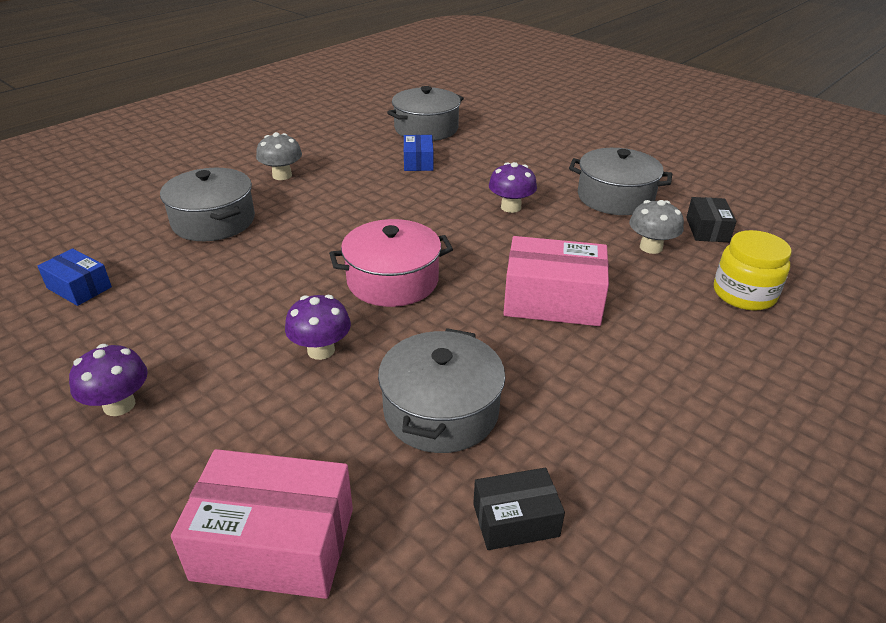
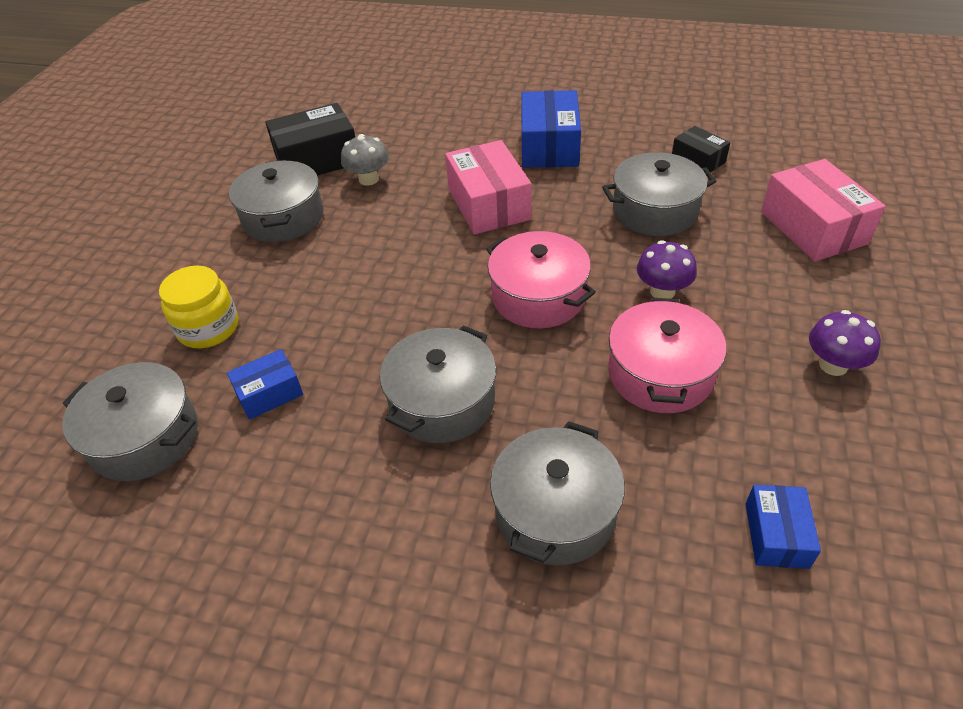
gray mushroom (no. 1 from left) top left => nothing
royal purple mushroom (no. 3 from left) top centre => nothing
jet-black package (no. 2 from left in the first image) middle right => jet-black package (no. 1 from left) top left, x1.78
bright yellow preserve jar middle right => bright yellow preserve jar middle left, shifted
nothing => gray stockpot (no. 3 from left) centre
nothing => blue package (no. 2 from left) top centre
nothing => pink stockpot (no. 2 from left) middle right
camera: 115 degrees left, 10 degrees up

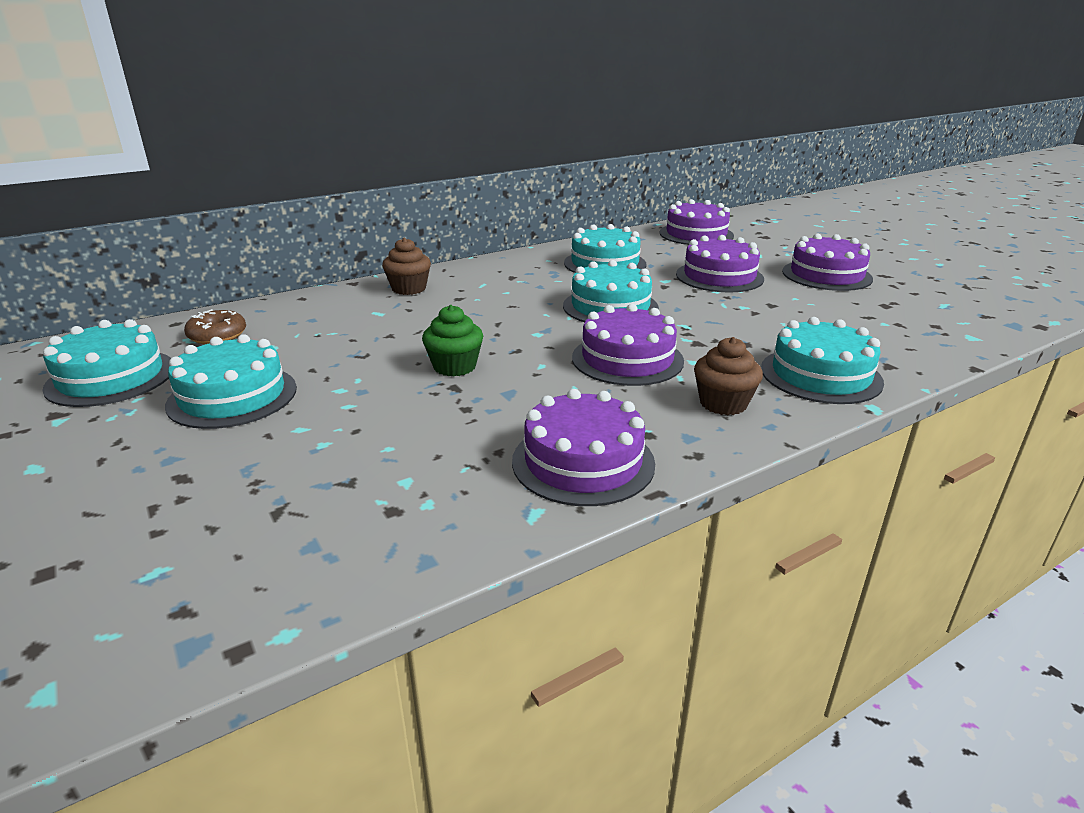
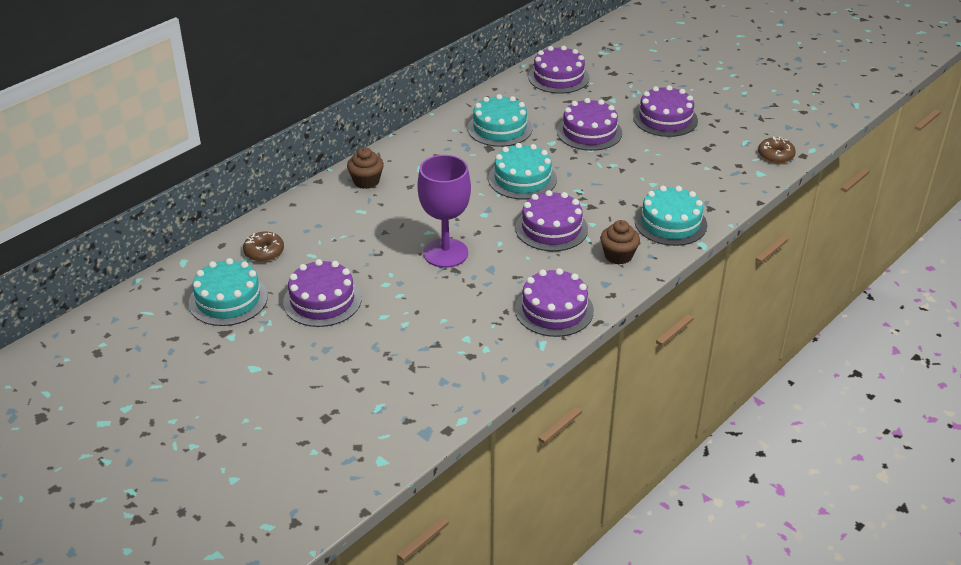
teal gateau (no. 2 from left) middle left => royal purple gateau (no. 1 from left) centre
green fairy cake centre => royal purple wine glass centre
nothing => dark brown glazed donut (no. 2 from left) top right
camera: 15 degrees left, 10 degrees up

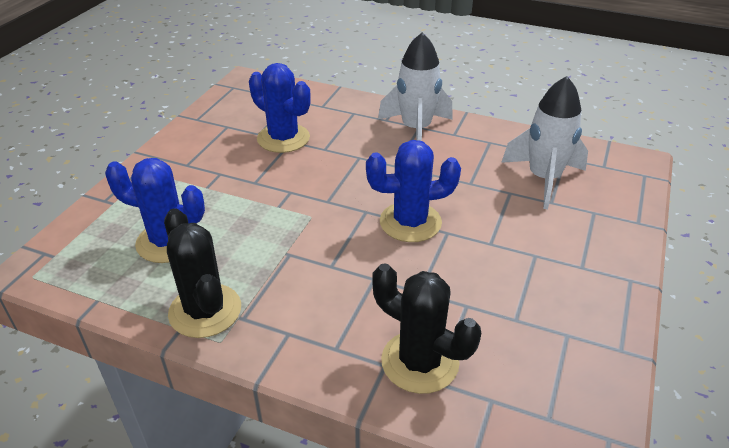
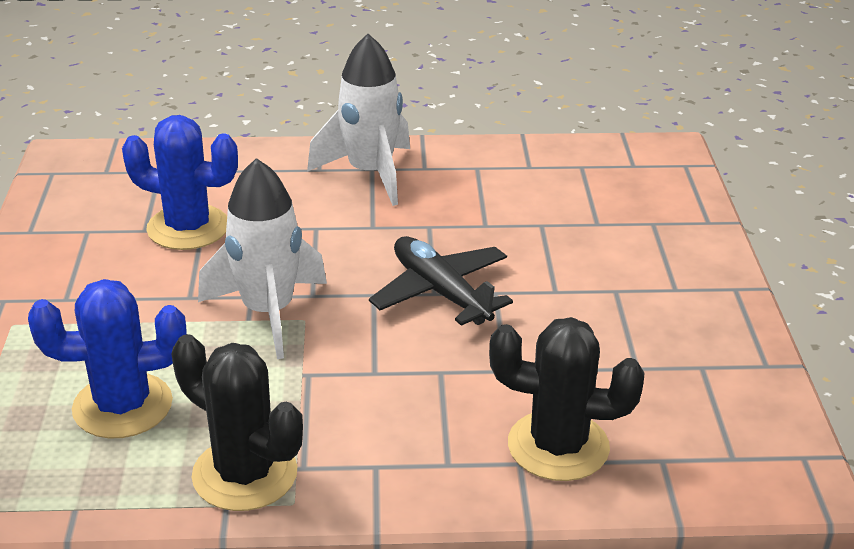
blue prickly plant (no. 3 from left) centre => jet-black aeroplane centre
snow-white spaceship (no. 2 from left in the first image) top right => snow-white spaceship (no. 1 from left) middle left, shifted
camera: 25 degrees left, 5 degrees down

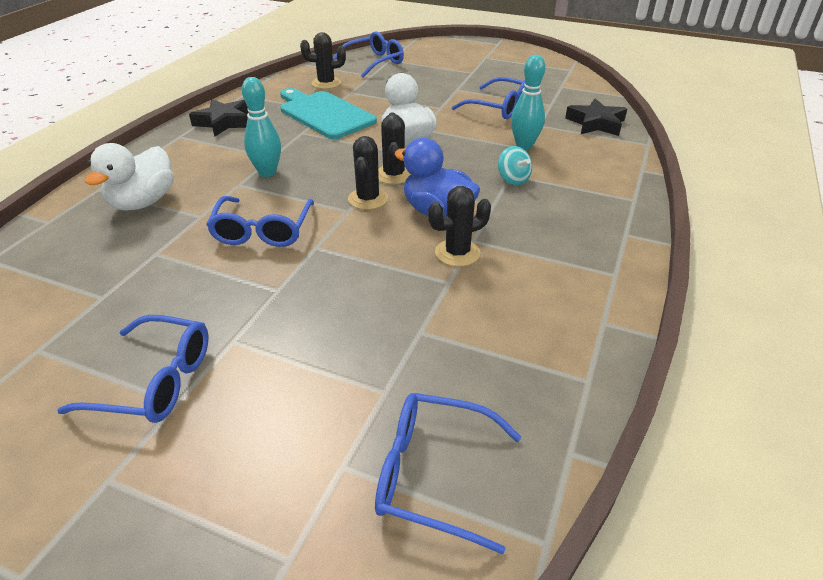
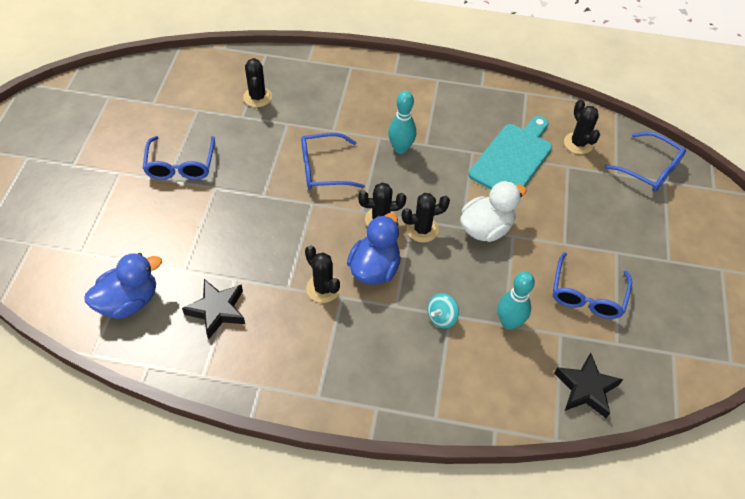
snow-white rubber duck (no. 1 from left) top left => nothing
jet-black star shape (no. 1 from left) top left => jet-black star shape (no. 1 from left) middle left, shifted
blue spectacles (no. 4 from left) bottom centre => blue rubber duck (no. 1 from left) middle left
nothing => jet-black prickly plant (no. 1 from left) top centre
camera: 75 degrees right, 15 degrees up

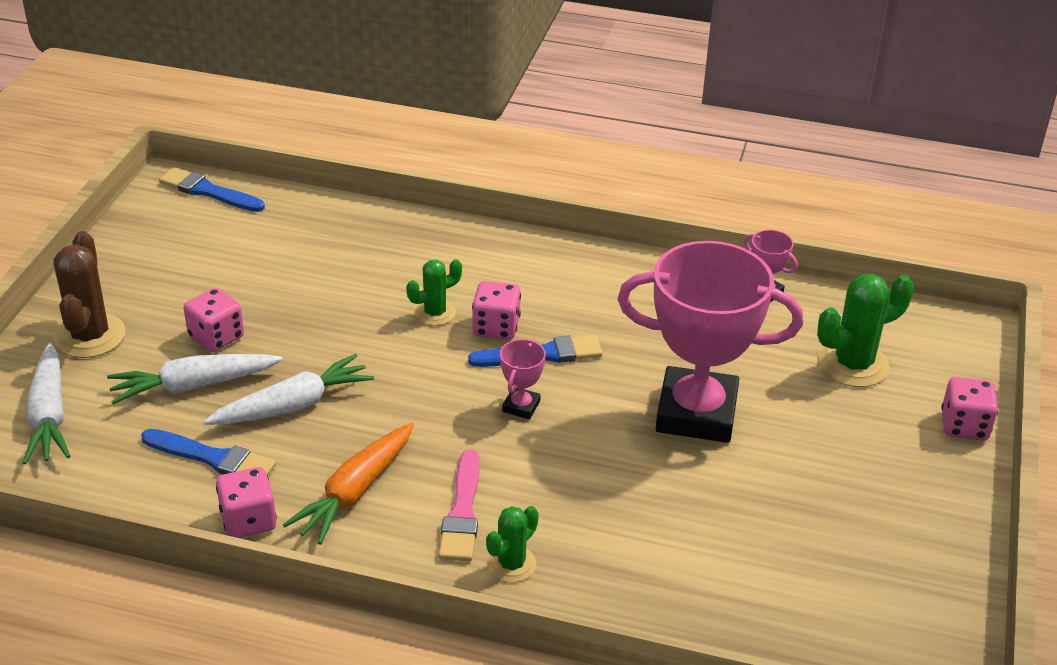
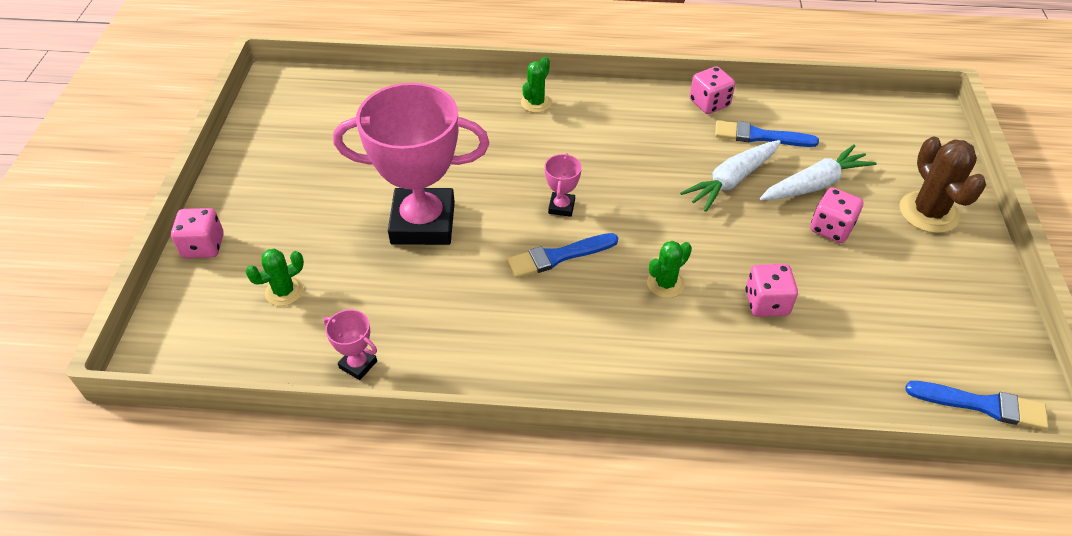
snow-white root vegetable (no. 1 from left) middle left => nothing
orange root vegetable bottom left => nothing
pink paint brush bottom centre => nothing
pink game die (no. 3 from left) centre => pink game die (no. 3 from left) middle right, shifted
green prickly plant (no. 3 from left in the first image) middle right => green prickly plant (no. 1 from left) middle left, x0.60
camera: 170 degrees right, 10 degrees up

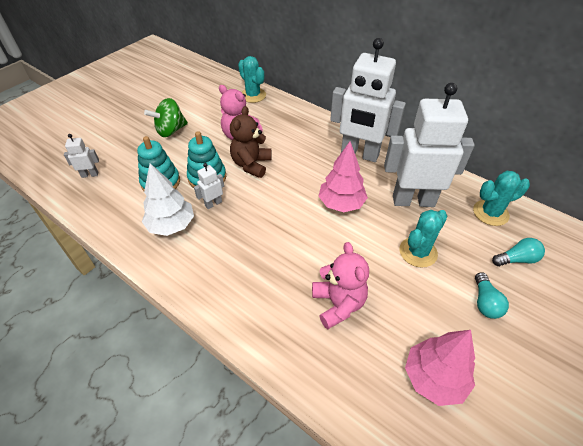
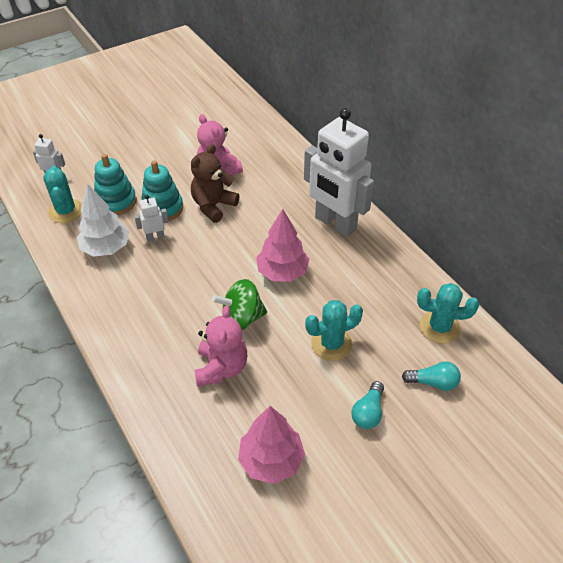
green spinning top top left => green spinning top centre, shifted
teal prickly plant (no. 1 from left) top centre => teal prickly plant (no. 1 from left) middle left, shifted
snow-white toy robot (no. 4 from left) top right => nothing
camera: 20 degrees right, 0 degrees up

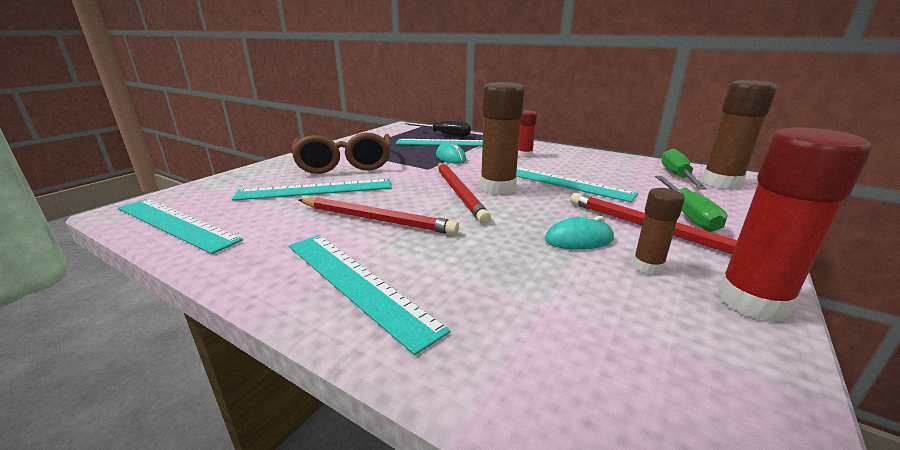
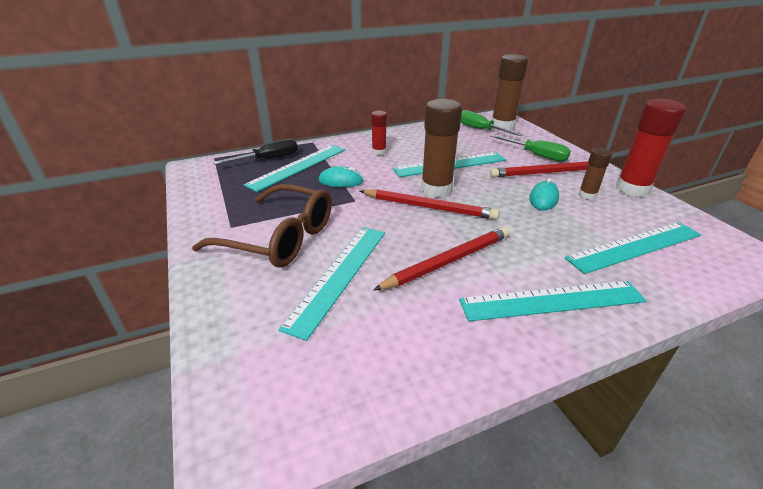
teal ruler (no. 1 from left in the first image) middle left => teal ruler (no. 5 from left) middle right, shifted
camera: 55 degrees left, 10 degrees up

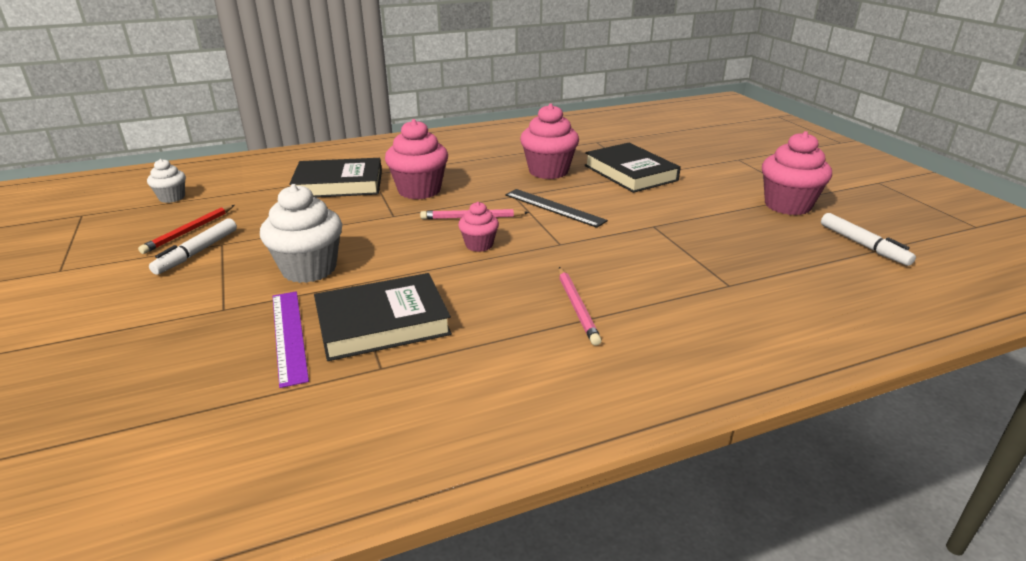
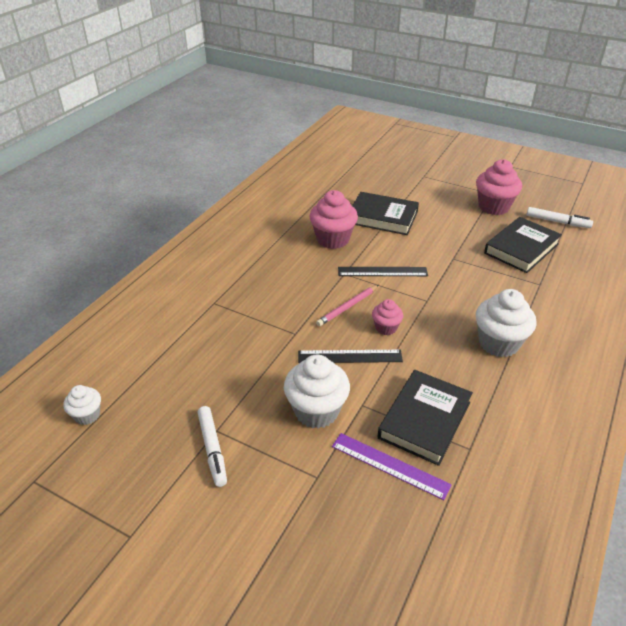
red pencil middle left => nothing
jet-black hardback (no. 1 from left in the first image) top left => jet-black hardback (no. 3 from left) middle right, shifted
pink fairy cake (no. 1 from left) top centre => nothing
pink pencil (no. 2 from left) centre => snow-white fairy cake (no. 3 from left) middle right
nothing => jet-black ruler (no. 1 from left) centre
camera: 40 degrees left, 10 degrees up

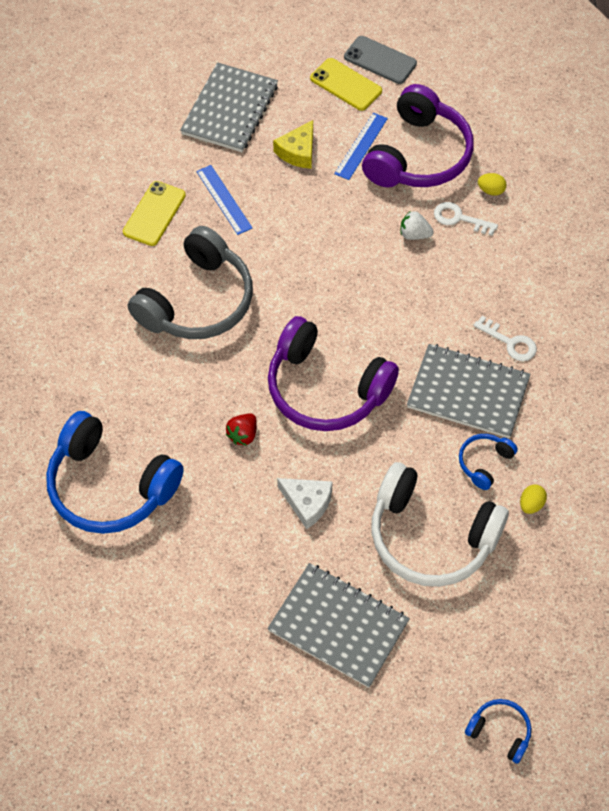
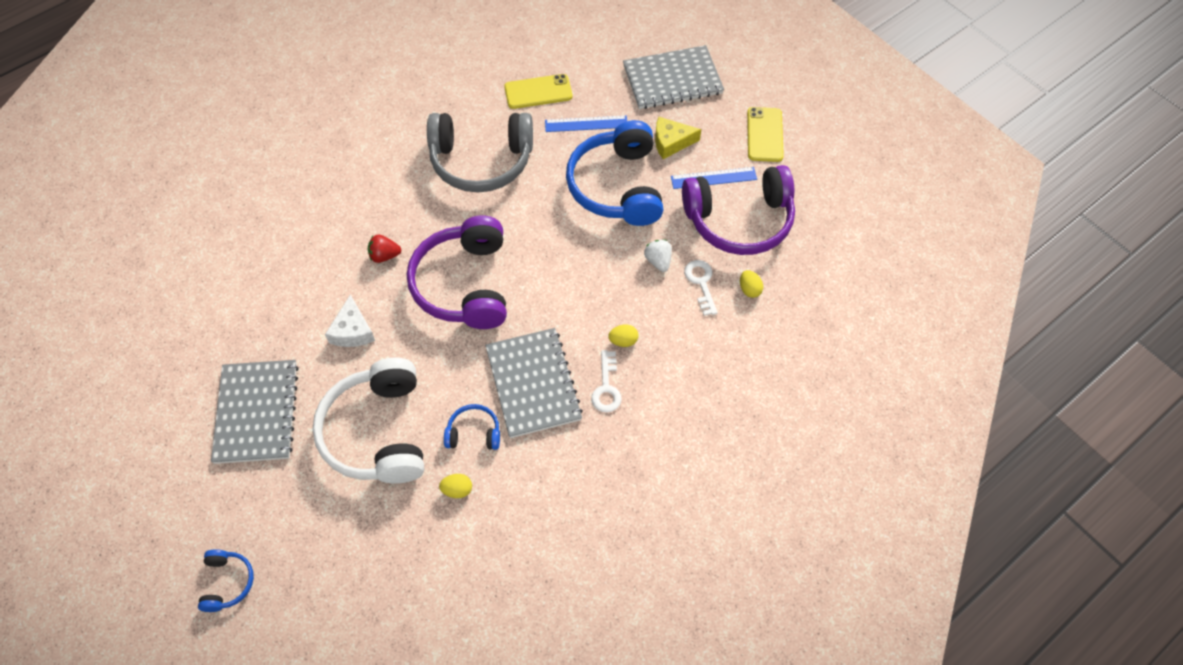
blue over-ear headphones (no. 1 from left in the first image) middle left => blue over-ear headphones (no. 3 from left) top centre, shifted
blue ruler (no. 1 from left) top centre, 60 degrees clockwise
gray phone top centre => nothing
nothing => bright yellow egg shape (no. 2 from left) centre
camera: 55 degrees right, 0 degrees up

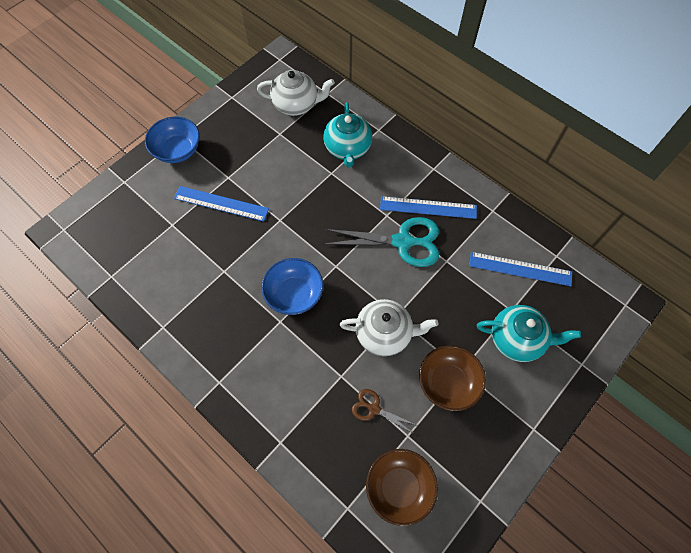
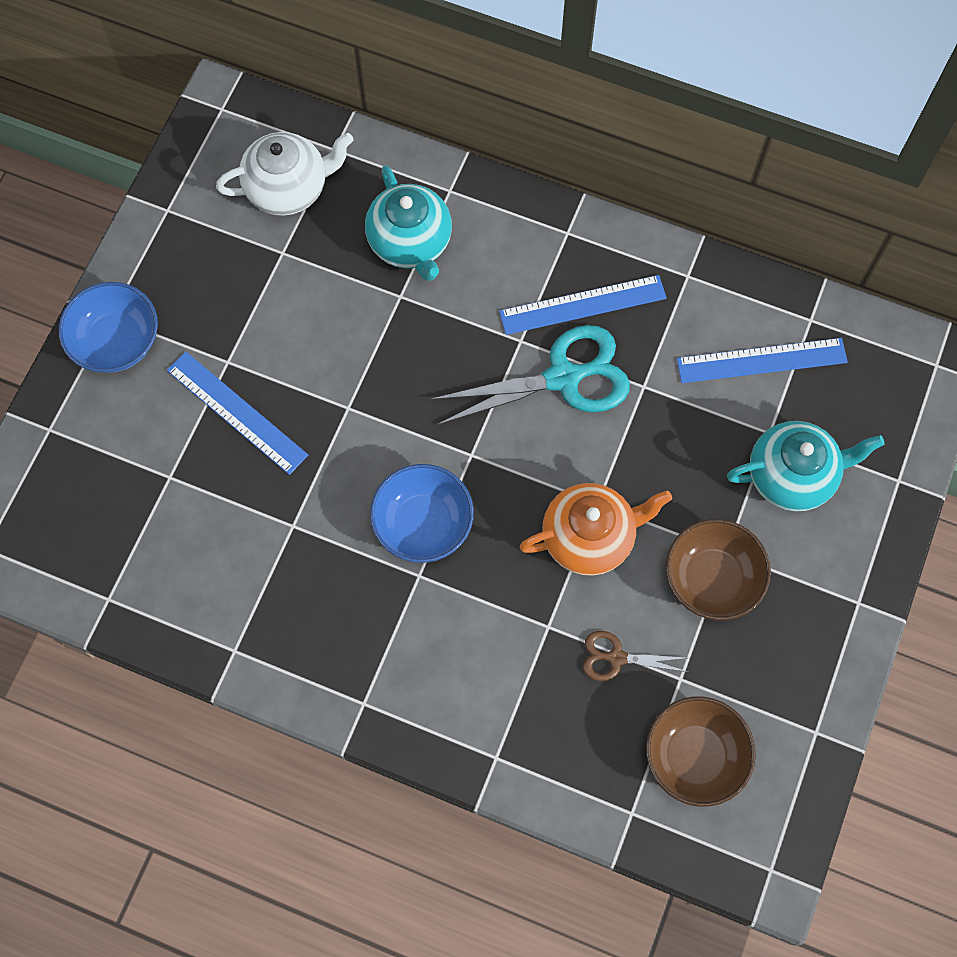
blue ruler (no. 1 from left) middle left, 45 degrees clockwise
snow-white china teapot (no. 2 from left) centre => orange china teapot centre
camera: 20 degrees left, 5 degrees up

